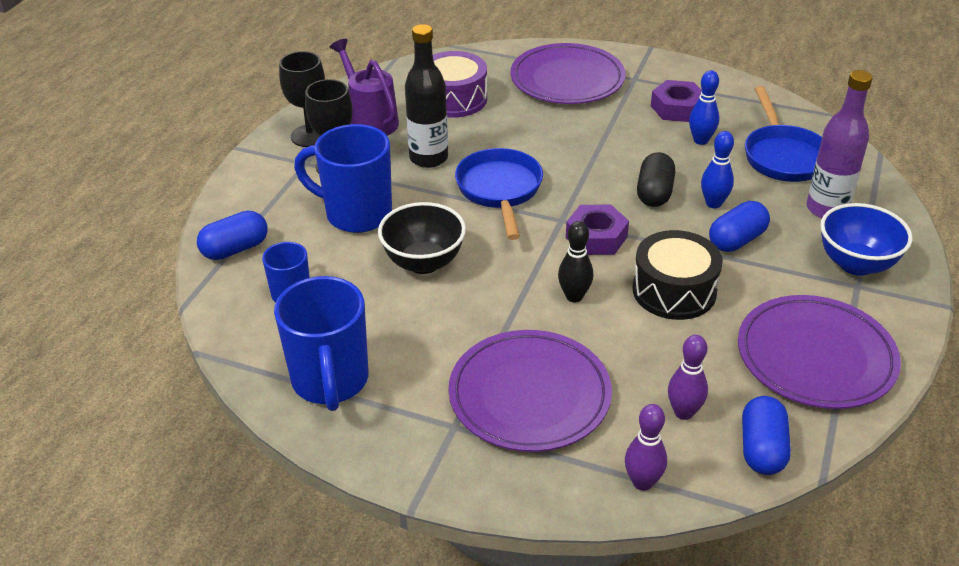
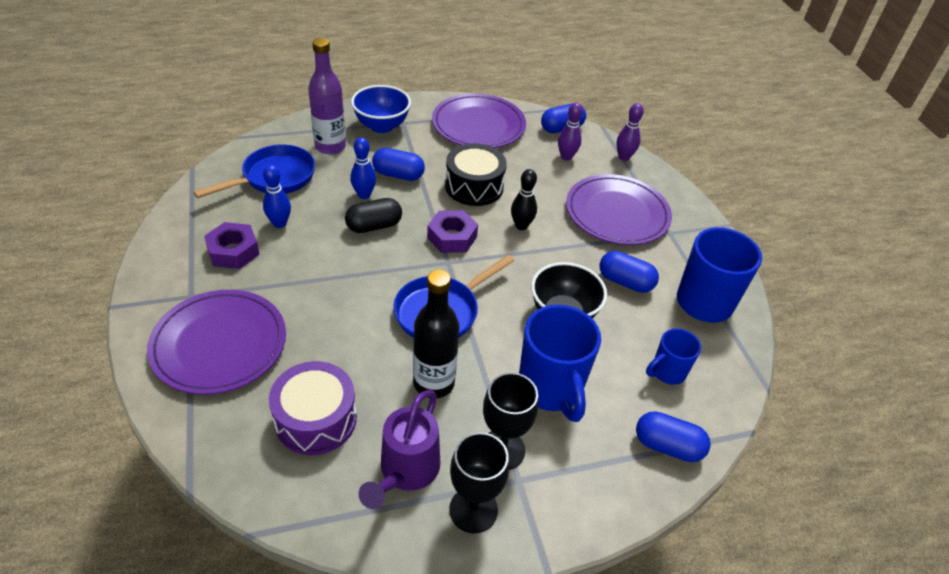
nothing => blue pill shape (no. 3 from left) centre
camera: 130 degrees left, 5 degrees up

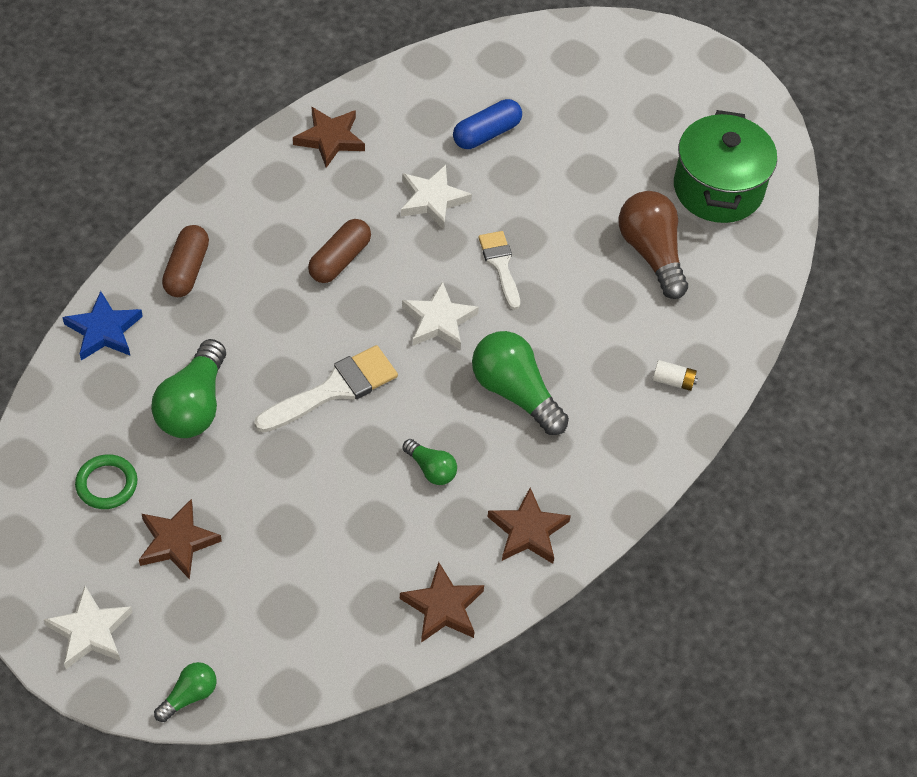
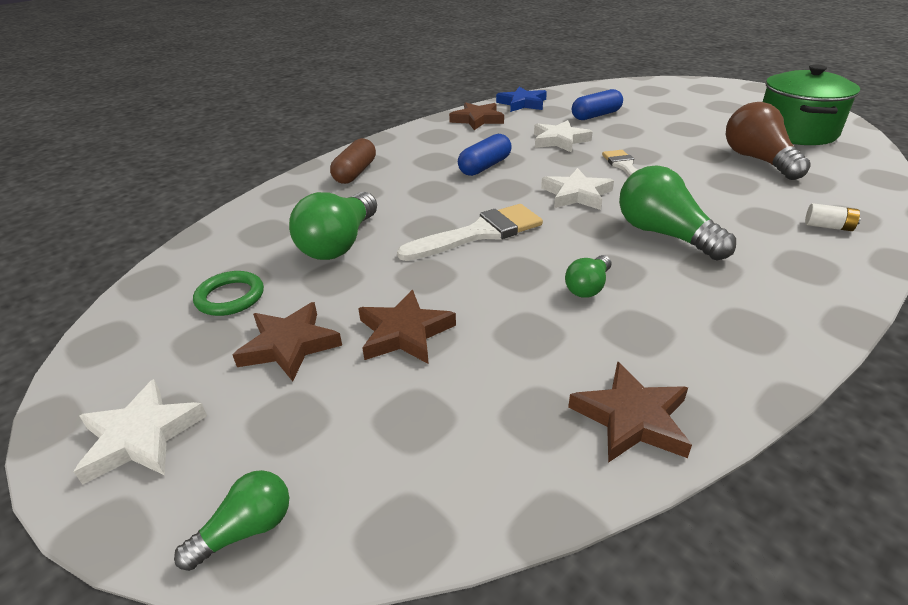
blue star shape middle left => blue star shape top centre, shifted
dark brown pill shape (no. 2 from left) top centre => blue pill shape (no. 1 from left) top centre
green lightbulb (no. 3 from left) centre, 75 degrees clockwise
dark brown star shape (no. 4 from left in the first image) bottom centre => dark brown star shape (no. 2 from left) centre, shifted
camera: 10 degrees right, 20 degrees down

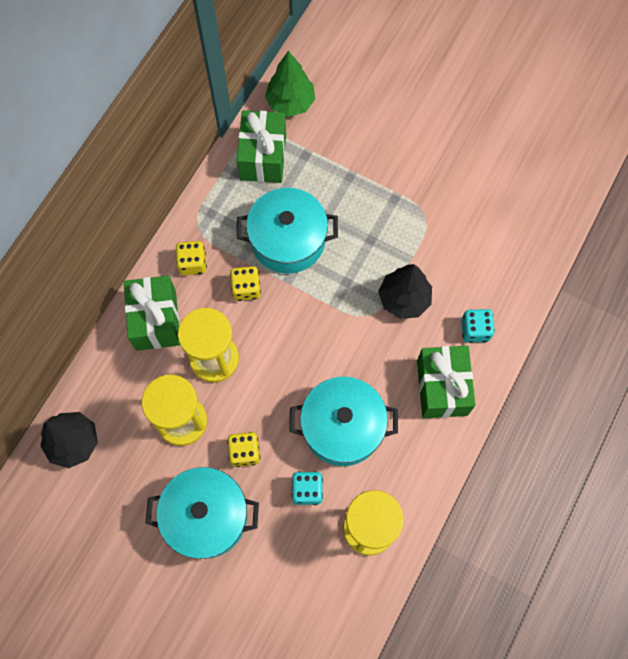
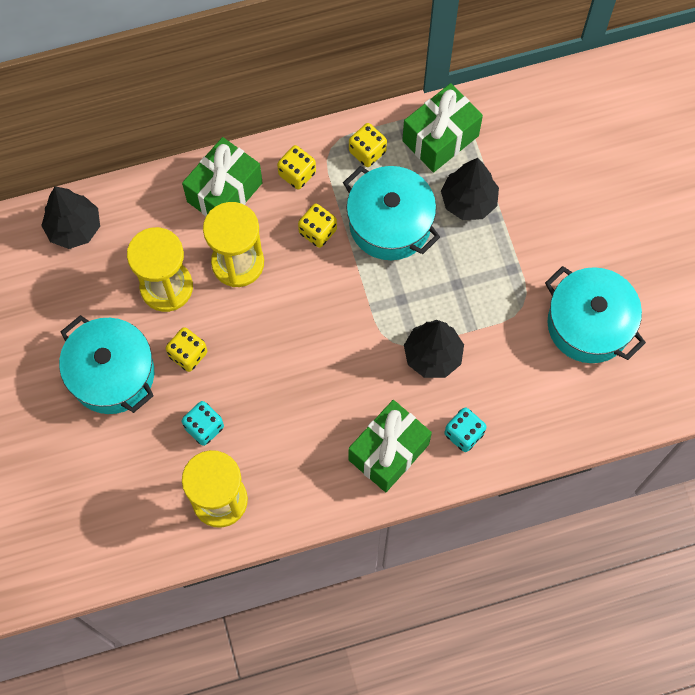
green toy tree top centre => nothing
teal stockpot (no. 3 from left) centre => teal stockpot (no. 3 from left) middle right, shifted
nothing => bright yellow game die (no. 4 from left) top centre
nothing => jet-black toy tree (no. 3 from left) top right
camera: 45 degrees right, 0 degrees up

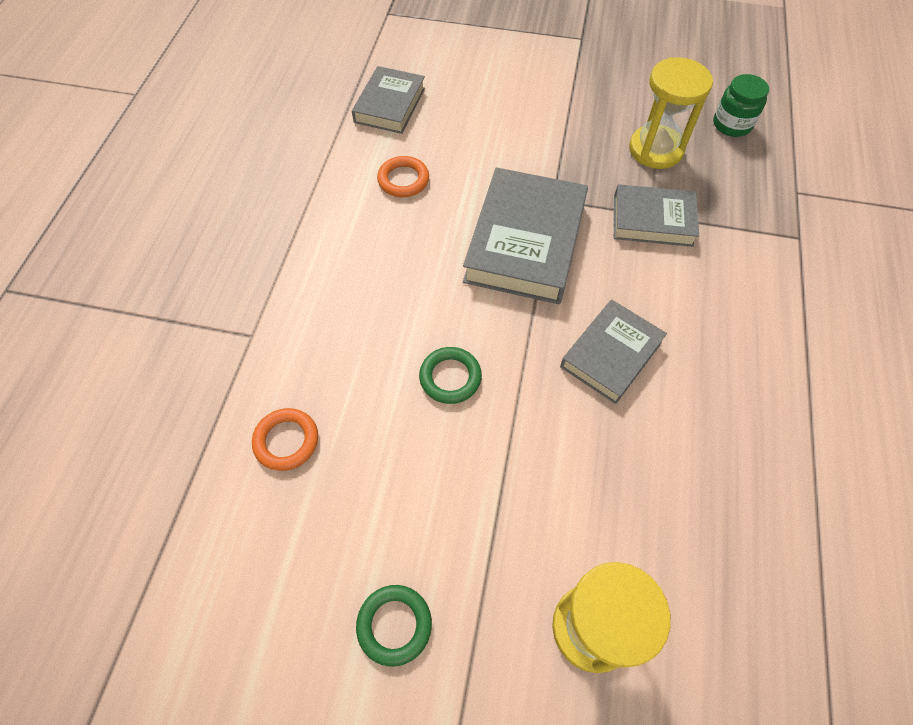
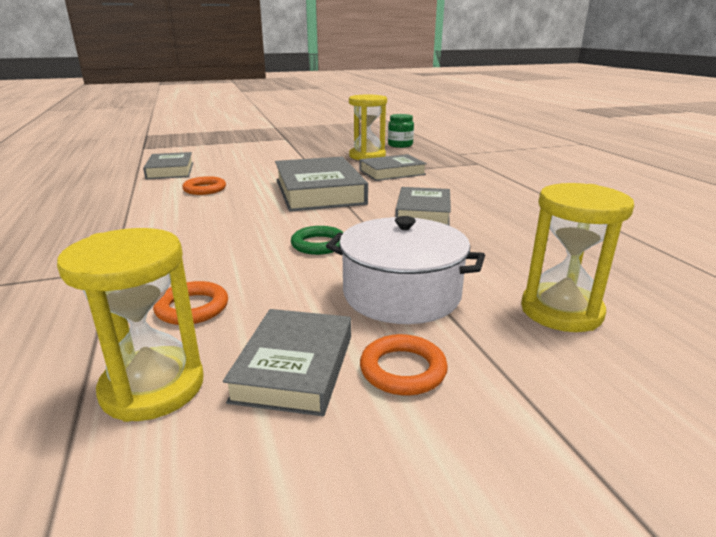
green hoop (no. 1 from left) bottom centre => orange hoop (no. 3 from left) bottom centre
nothing => bright yellow sandglass (no. 1 from left) middle left
nothing => gray hardback (no. 2 from left) bottom centre
nothing => snow-white stockpot centre
camera: 30 degrees left, 35 degrees down

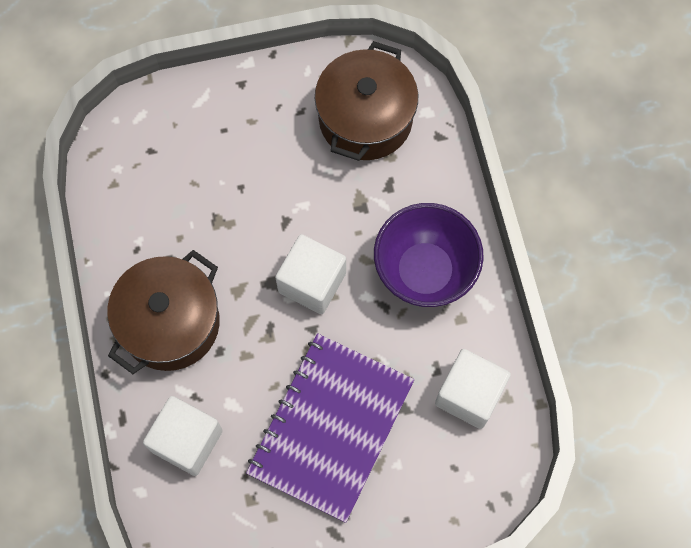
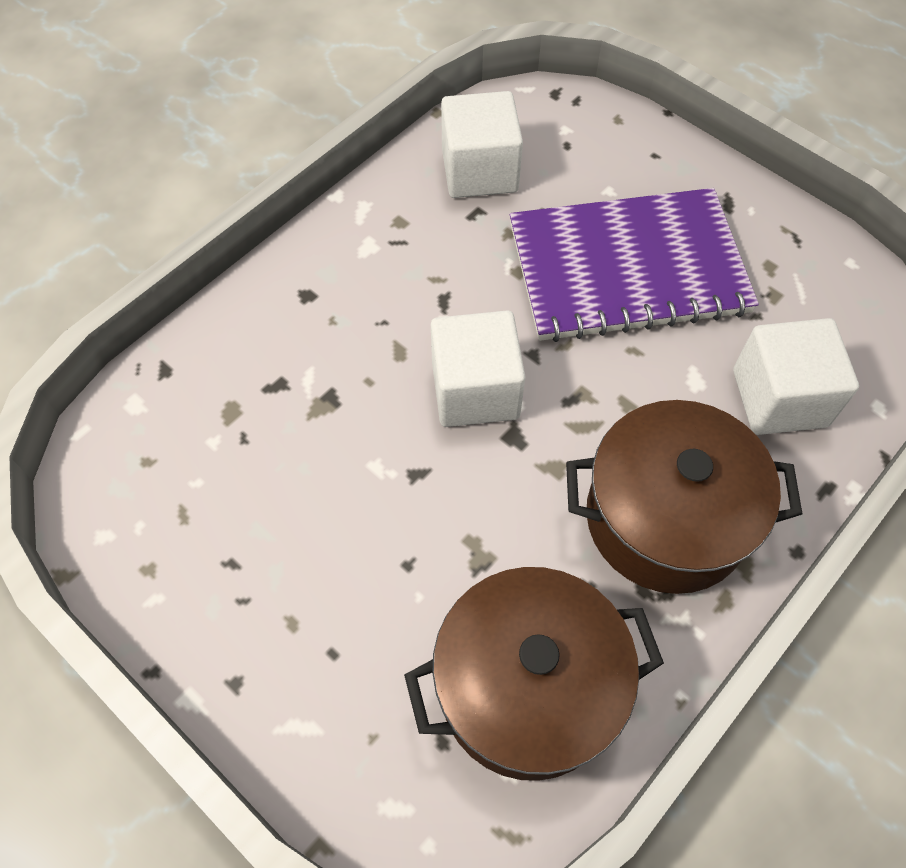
dark brown stockpot (no. 2 from left in the first image) top centre => dark brown stockpot (no. 1 from left) bottom centre, shifted
royal purple deep dish centre => nothing
camera: 125 degrees left, 10 degrees down

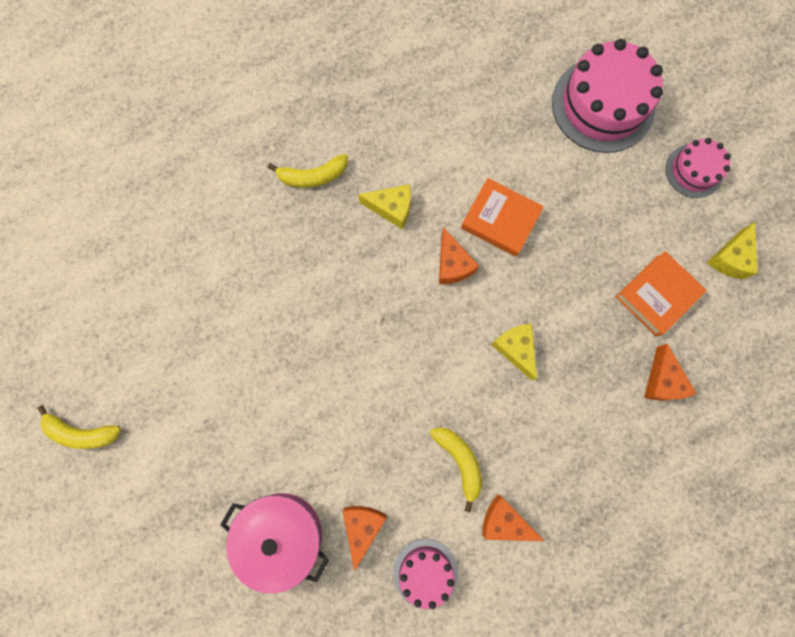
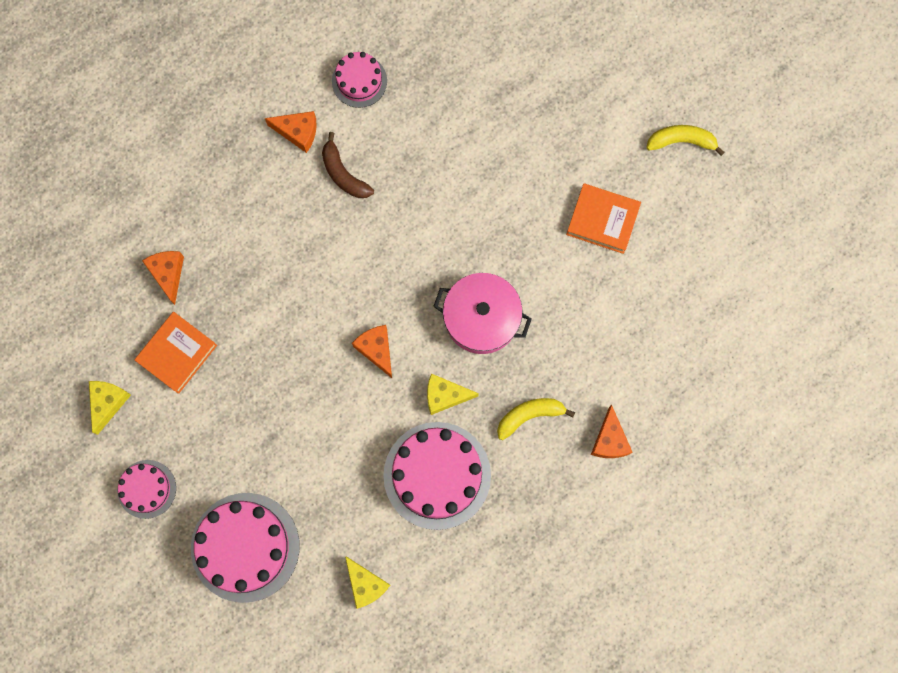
pink stockpot bottom centre => pink stockpot centre, shifted
orange cheese (no. 1 from left in the first image) bottom centre => orange cheese (no. 4 from left) middle right, shifted
bright yellow banana fruit (no. 3 from left) bottom centre => dark brown banana fruit top centre
orange hardback (no. 1 from left in the first image) centre => orange hardback (no. 2 from left) top right, shifted
bright yellow cheese (no. 2 from left) centre => bright yellow cheese (no. 2 from left) bottom centre, shifted
nothing => pink gateau (no. 4 from left) bottom centre
camera: 170 degrees right, 0 degrees up

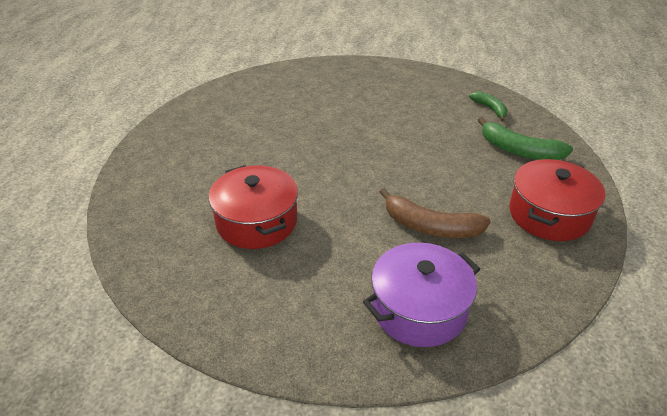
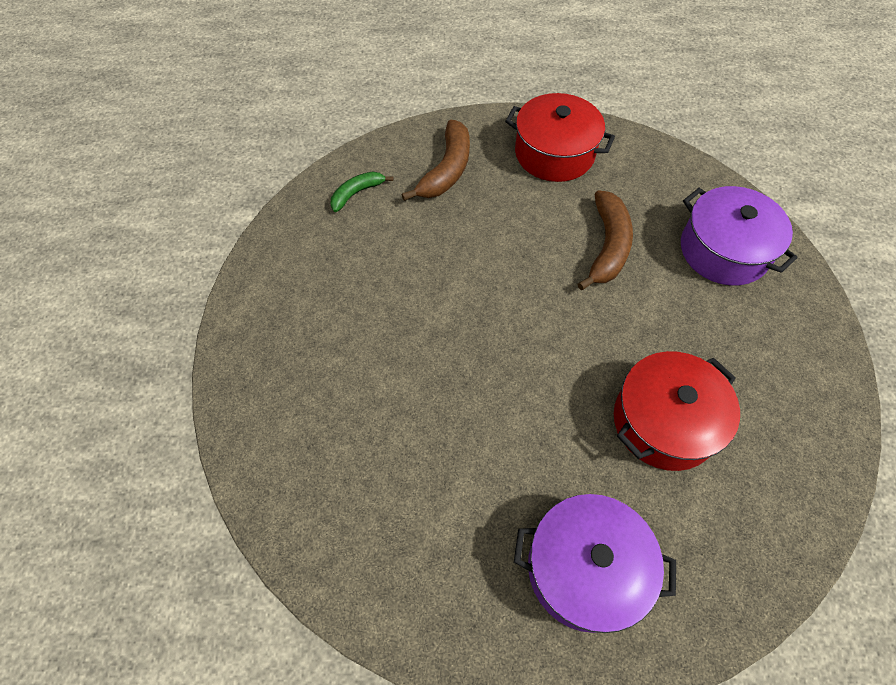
green banana fruit (no. 2 from left) top right => dark brown banana fruit (no. 1 from left) top centre
nothing => royal purple stockpot (no. 1 from left) bottom centre
camera: 100 degrees left, 20 degrees up

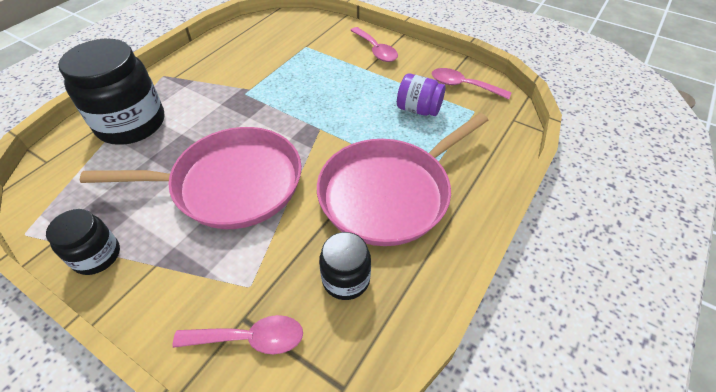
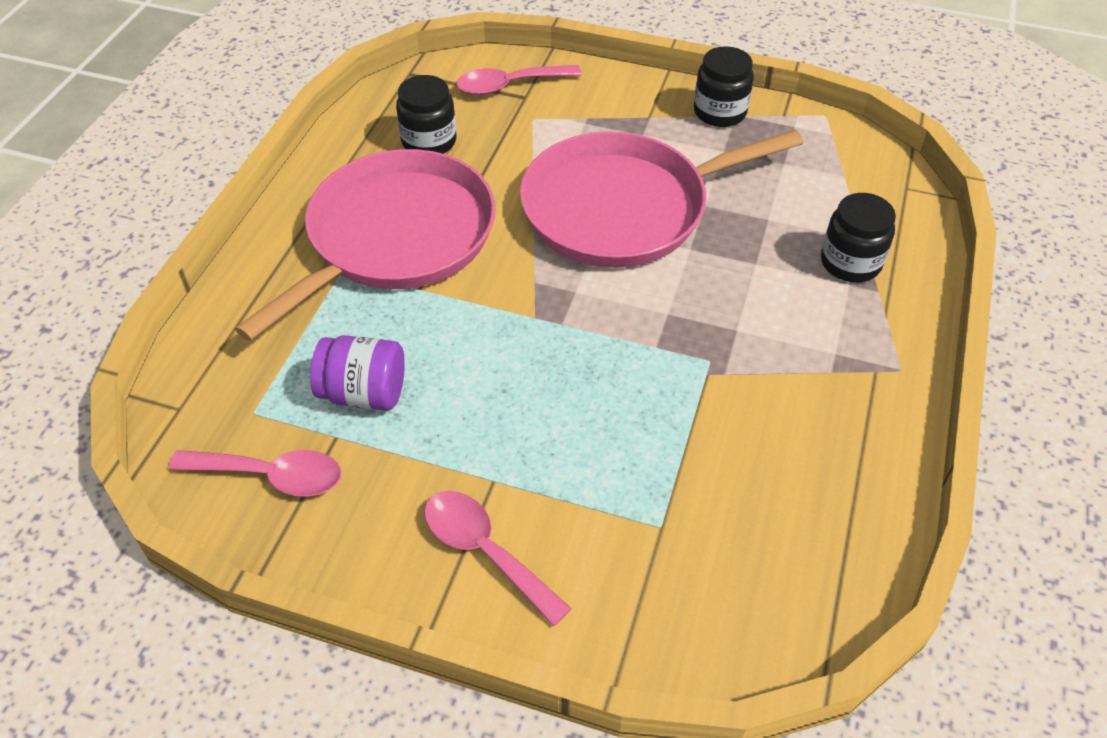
jet-black preserve jar (no. 2 from left in the first image) top left => jet-black preserve jar (no. 3 from left) top right, x0.53
camera: 165 degrees right, 0 degrees up

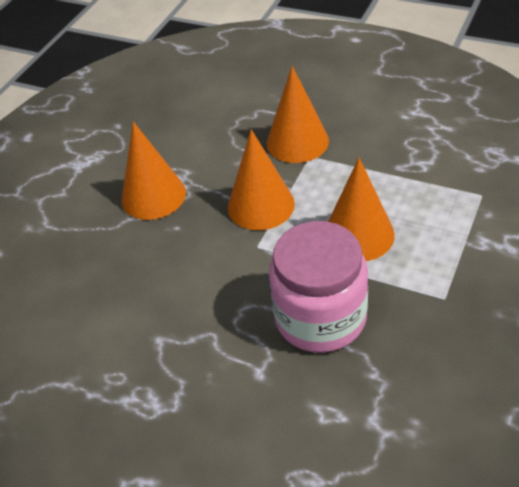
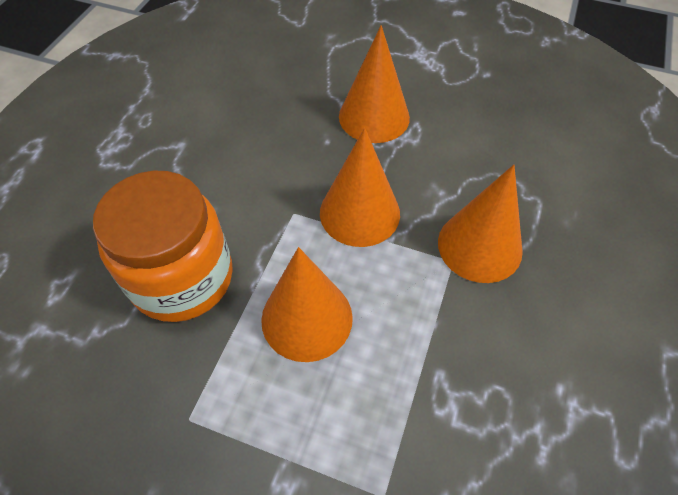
pink preserve jar centre => orange preserve jar middle left
camera: 80 degrees right, 10 degrees up

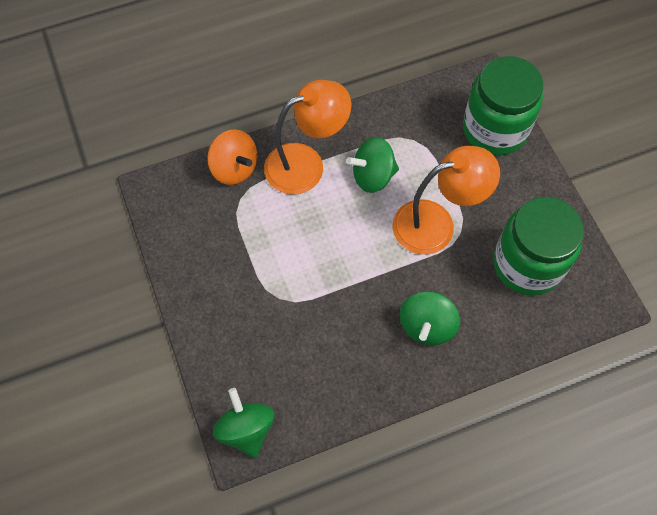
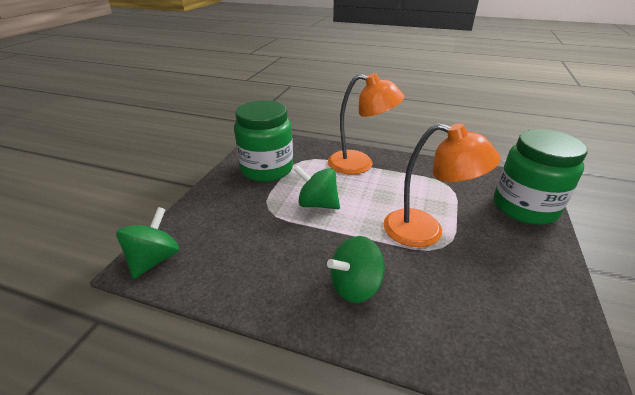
orange spinning top top centre => nothing
green spinning top (no. 2 from left) top centre => green spinning top (no. 2 from left) centre, shifted
green preserve jar (no. 2 from left in the first image) middle right => green preserve jar (no. 1 from left) centre, shifted
camera: 40 degrees right, 30 degrees down

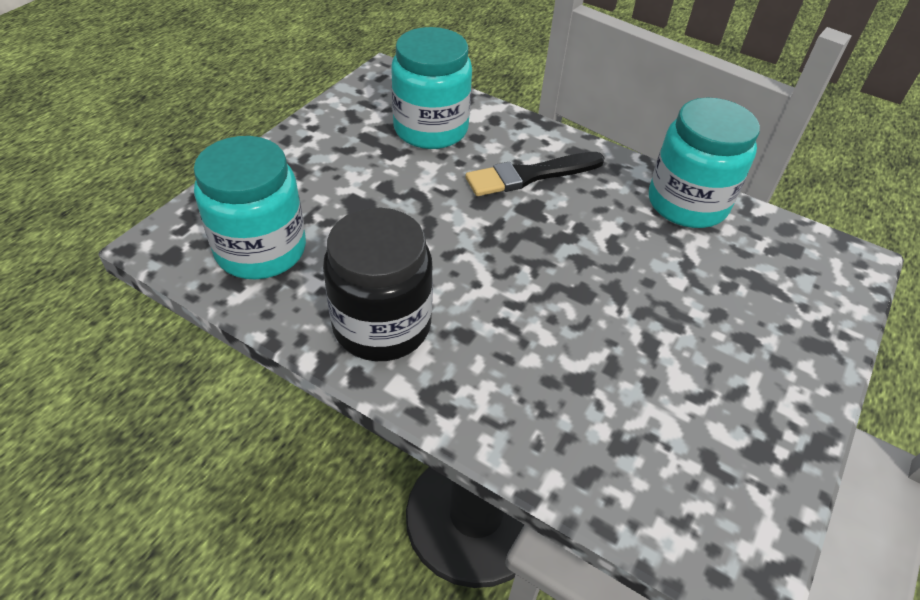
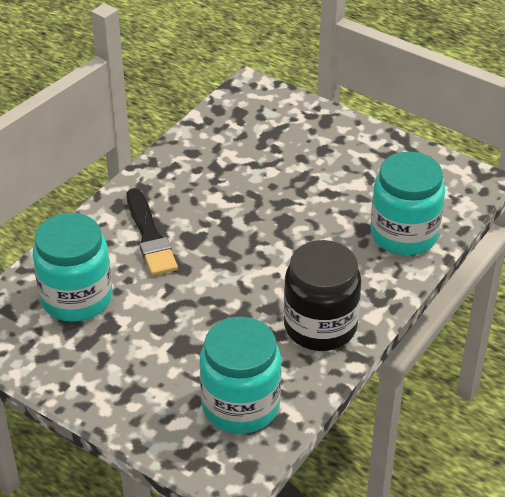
teal preserve jar (no. 3 from left) top right => teal preserve jar (no. 3 from left) middle right, shifted
camera: 85 degrees left, 5 degrees down

